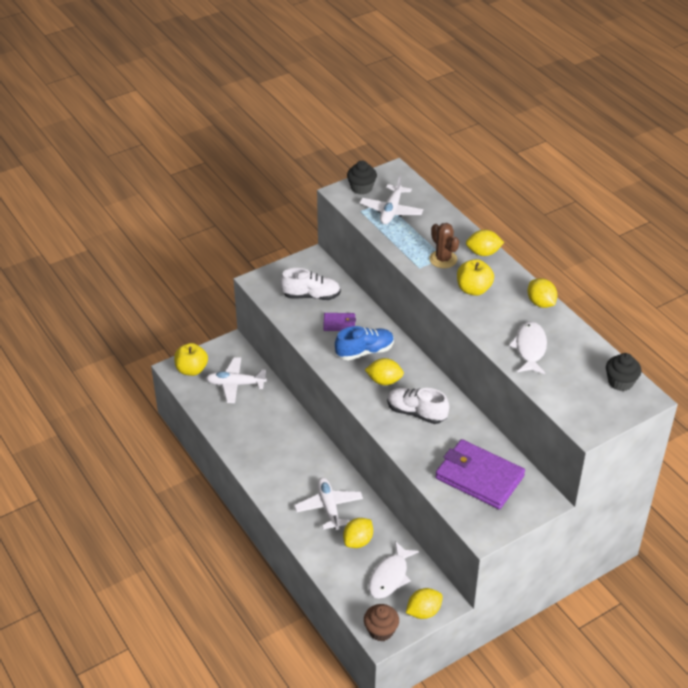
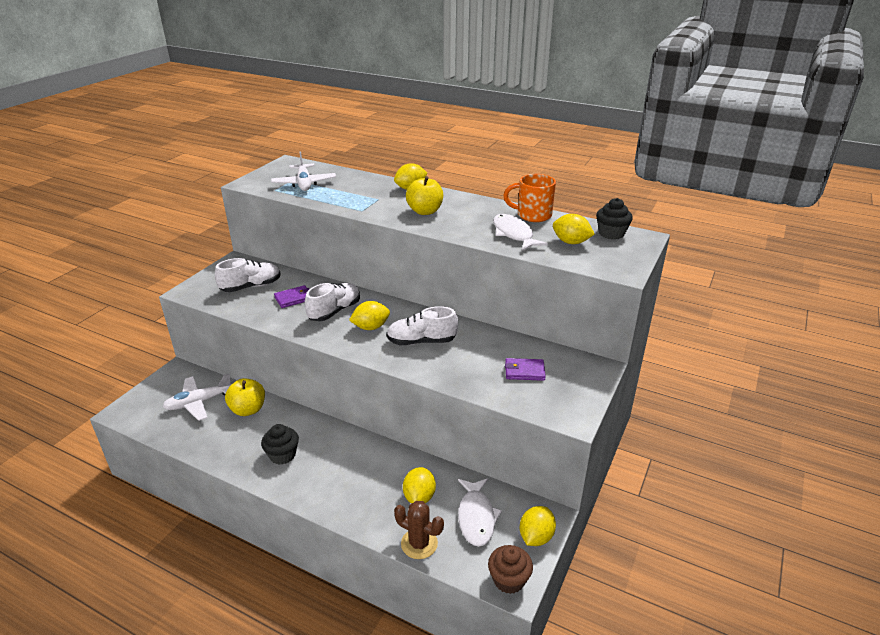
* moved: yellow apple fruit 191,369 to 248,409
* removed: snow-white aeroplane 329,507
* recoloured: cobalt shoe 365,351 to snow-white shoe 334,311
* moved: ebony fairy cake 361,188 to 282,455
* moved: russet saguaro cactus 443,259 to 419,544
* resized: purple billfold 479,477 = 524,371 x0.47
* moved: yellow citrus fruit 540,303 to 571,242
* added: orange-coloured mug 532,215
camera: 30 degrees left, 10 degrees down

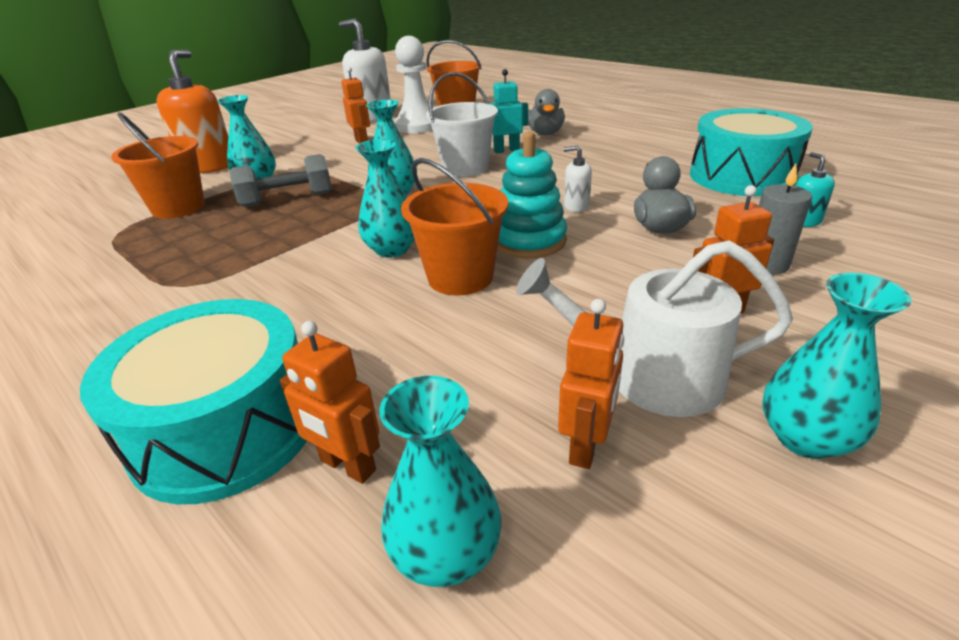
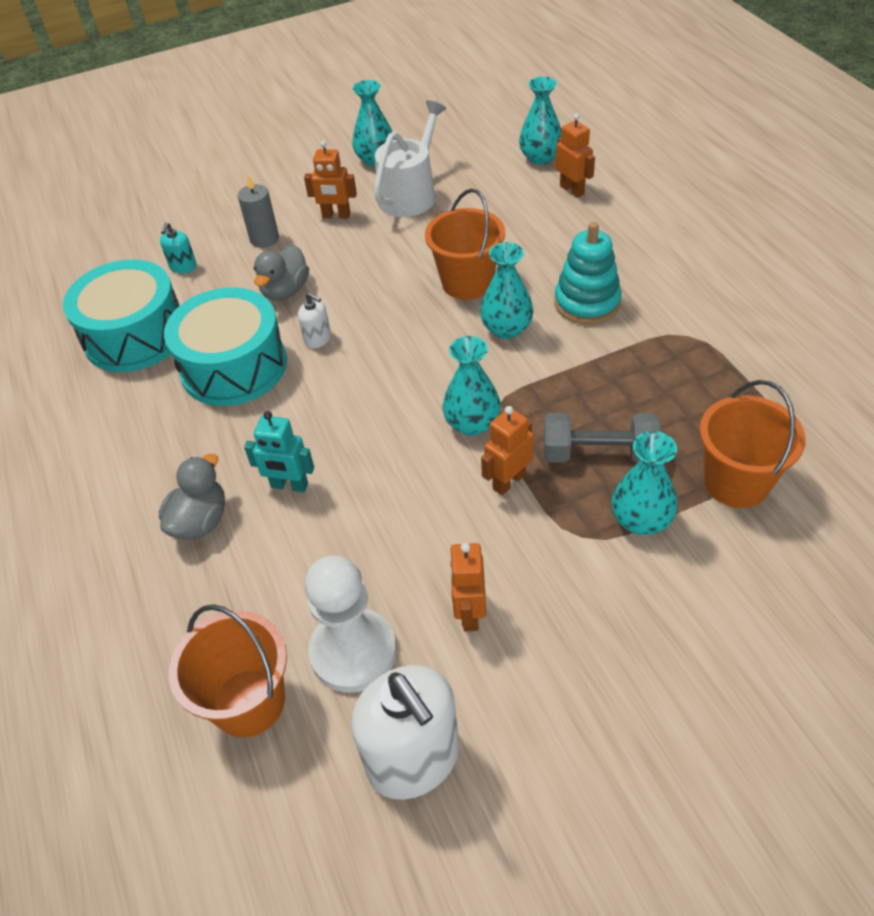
* moved: teal toy drum 226,428 to 234,366
* removed: orange-coloured soap pump 209,166
* removed: snow-white sand bucket 465,168
* moved: teal ring stacker 529,241 to 587,303
* turned: snow-white watering can 650,376 = 410,194 90 degrees counterclockwise
* moved: orange-coloured robot figure 586,446 to 508,481
camera: 155 degrees left, 15 degrees up

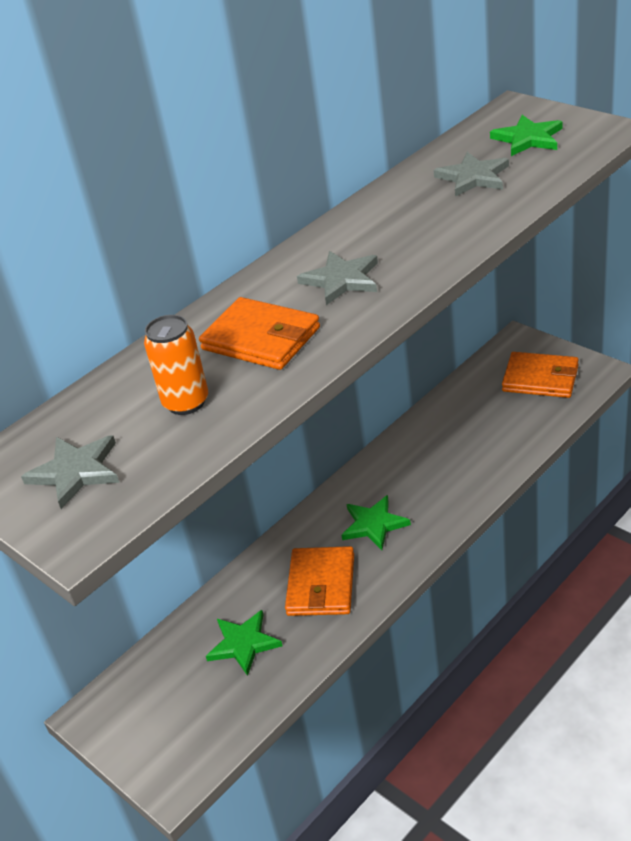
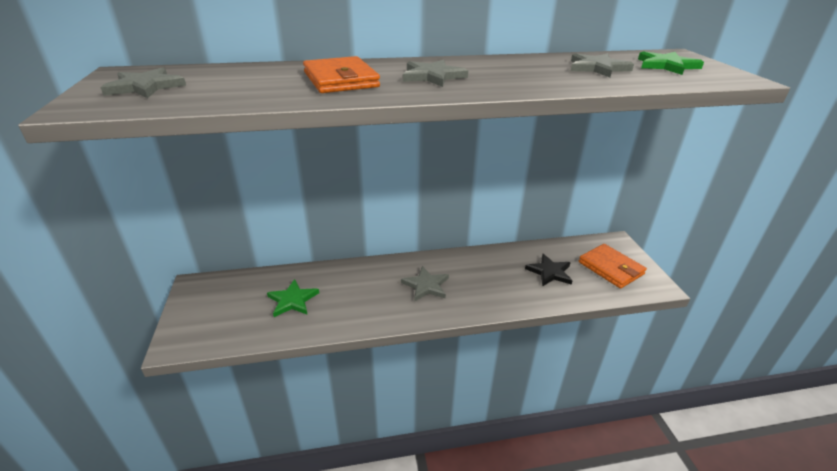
* removed: orange-coloured tin 186,402
* removed: orange-coloured billfold 321,585
* recoloured: emerald star 374,524 to gray star 426,285
* added: ebony star 550,272
camera: 30 degrees right, 5 degrees down

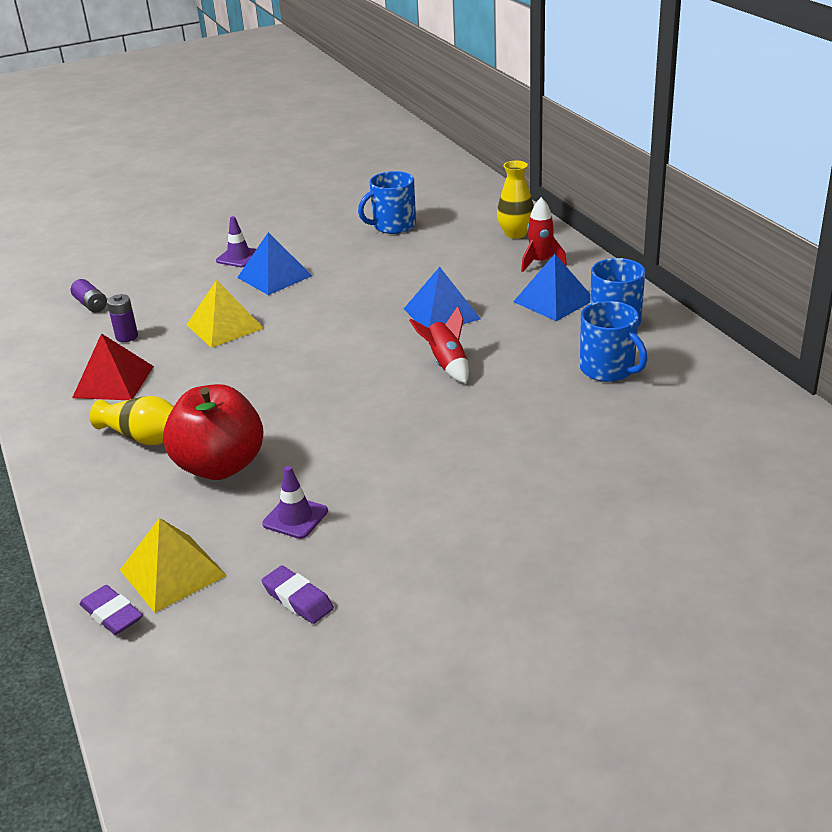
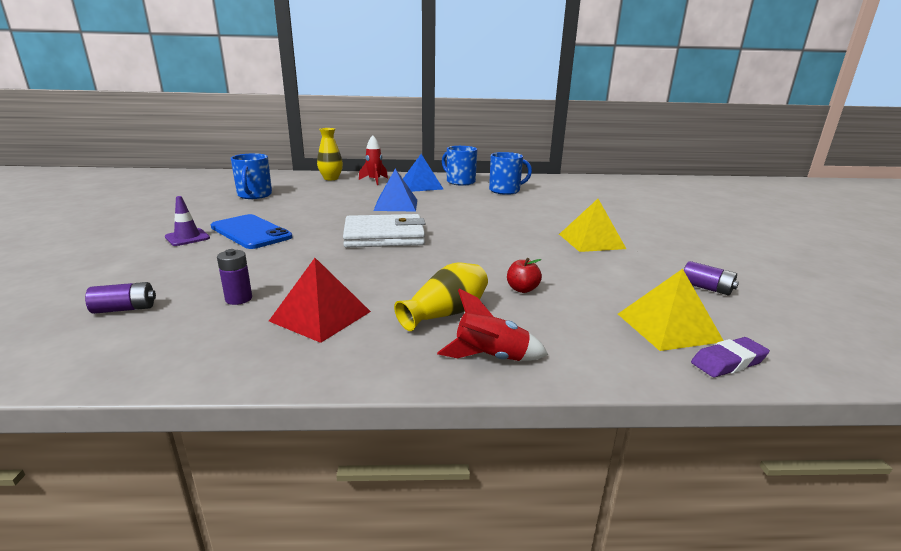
* resized: scarlet apple fruit 220,466 = 522,289 x0.40
* moved: yellow solid pyramid 224,326 to 591,241
* replaced: cobalt solid pyramid 274,276 to cobalt smartphone 251,232
* replaced: purple gum eraser 298,599 to purple AA battery 706,288
* removed: purple road cone 295,517
* moved: scarlet rocket 447,364 to 491,357
* added: snow-white billfold 384,236
camera: 70 degrees left, 10 degrees down

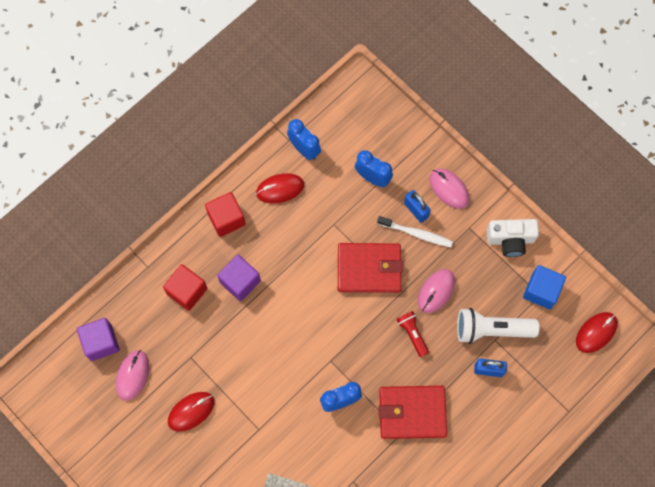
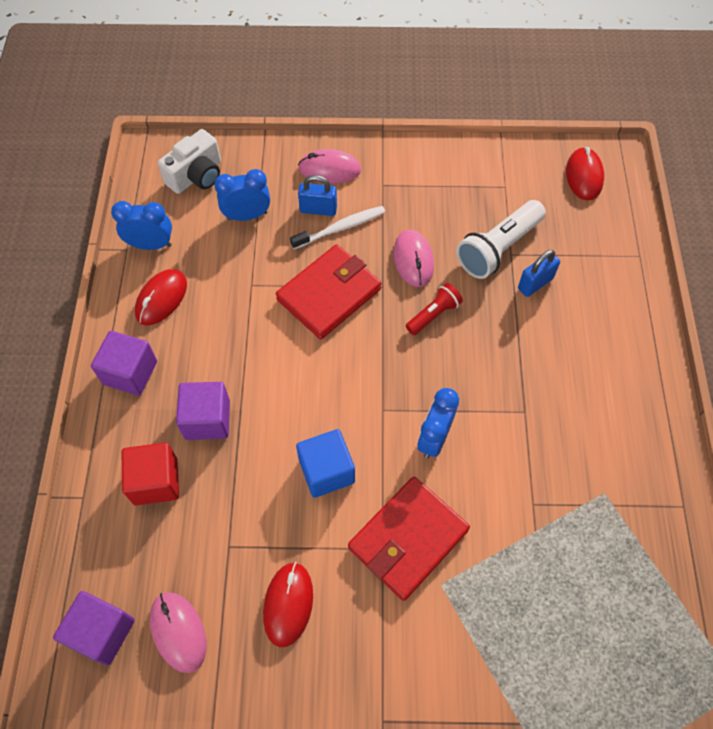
* recoloured: scarlet solid cube 226,219 to purple solid cube 130,373
* moved: scarlet billfold 412,412 to 408,539
* turned: scarlet pocket torch 412,334 = 433,314 120 degrees clockwise
* moved: snow-white camera 510,240 to 196,176
* moved: cobalt solid cube 541,291 to 326,471
camera: 45 degrees left, 10 degrees down

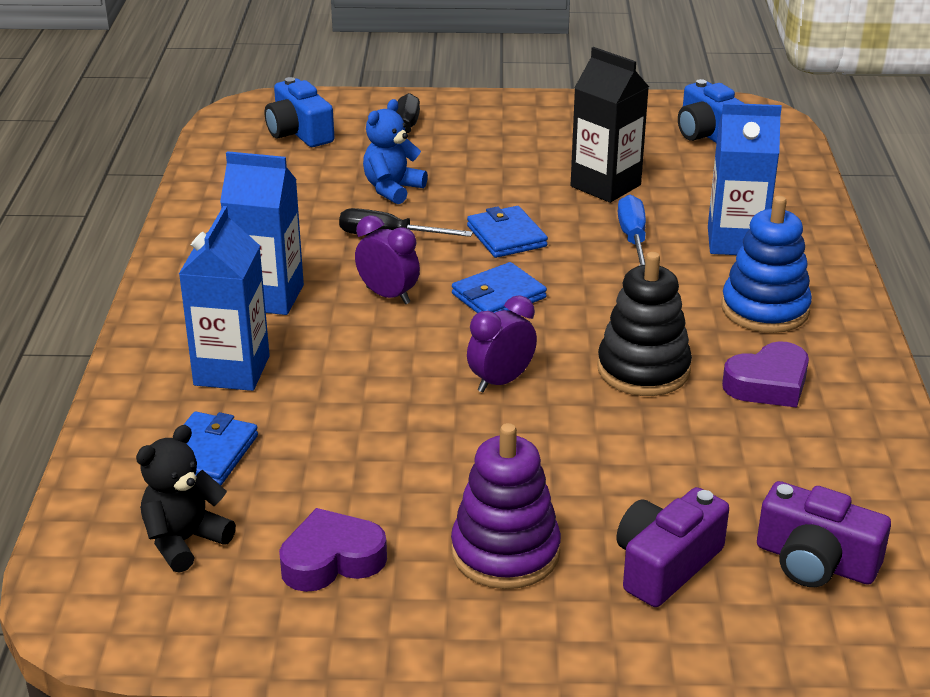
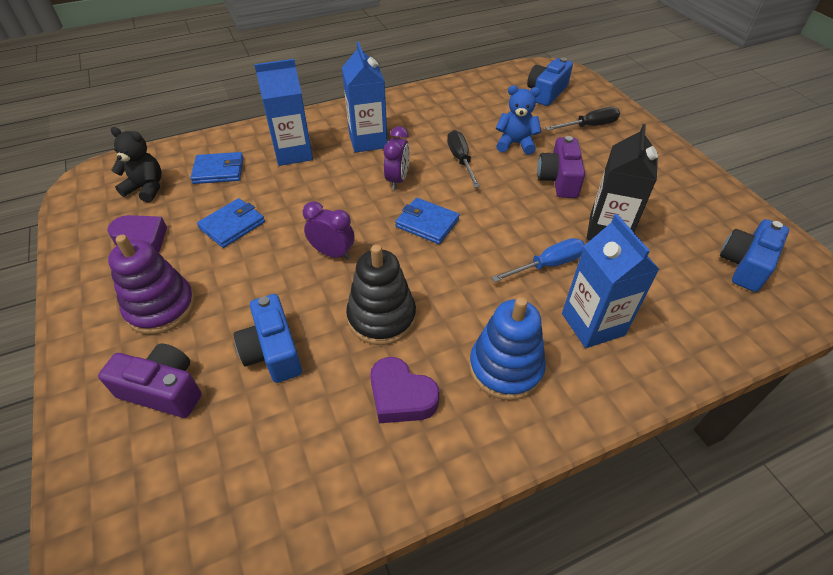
* moved: cobalt billfold 506,236 to 232,225
* moved: purple camera 815,562 to 559,179
* added: cobalt camera 273,351
camera: 65 degrees right, 15 degrees up

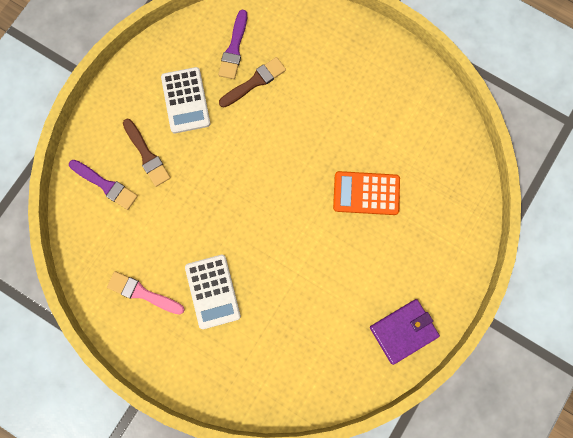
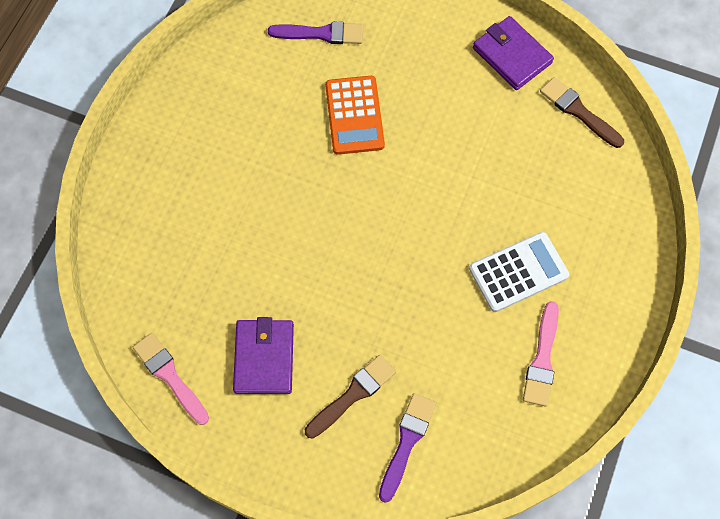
* replaced: snow-white pocket calculator 186,100 to purple billfold 264,358
* moved: purple paintbrush 234,48 to 321,34
* moved: russet paintbrush 254,82 to 578,111
* added: rosy paintbrush 170,376
camera: 100 degrees left, 10 degrees down

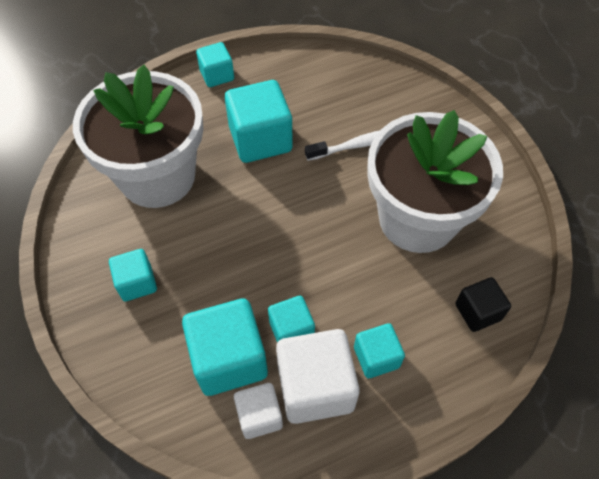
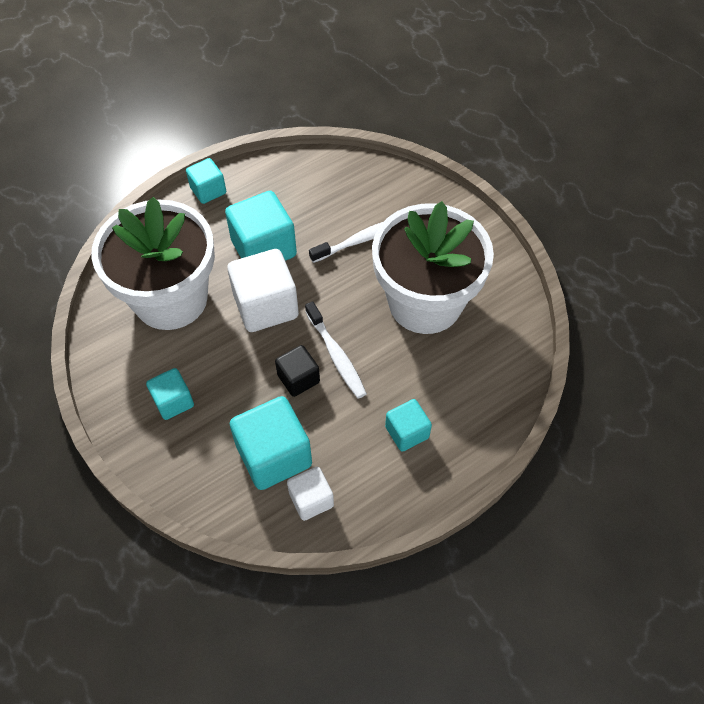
* removed: teal solid cube 291,330
* moved: snow-white solid cube 315,387 to 266,306
* moved: ebony solid cube 477,312 to 298,378
* added: snow-white toothbrush 336,355
camera: 10 degrees left, 0 degrees up

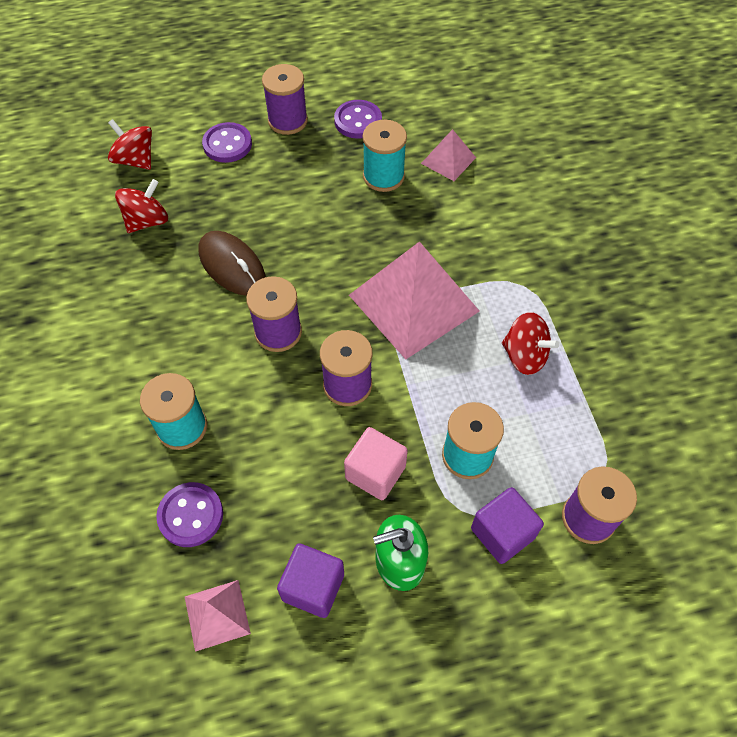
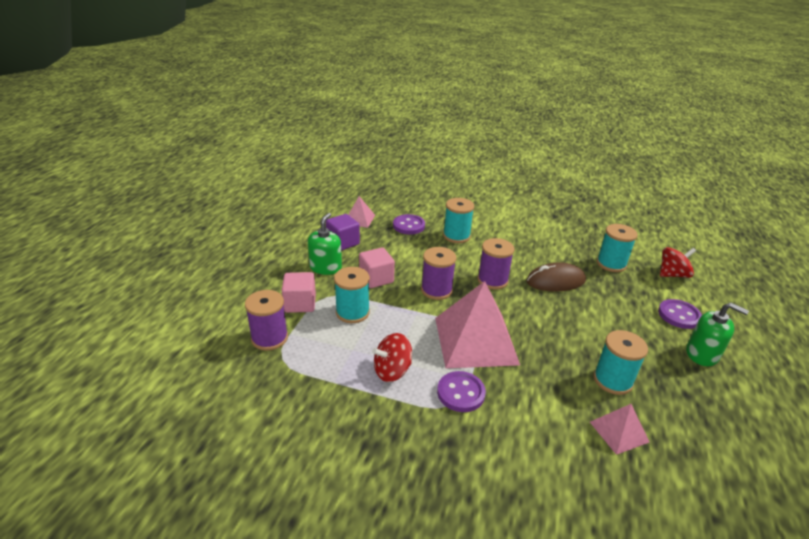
* replaced: scarlet whirligig 147,221 to teal spool 611,264
* replaced: purple spool 287,121 to emerald soap pump 702,354
* moved: purple sewing button 358,121 to 461,393
* recoloured: purple solid cube 502,533 to rosy solid cube 300,303
camera: 120 degrees right, 25 degrees down

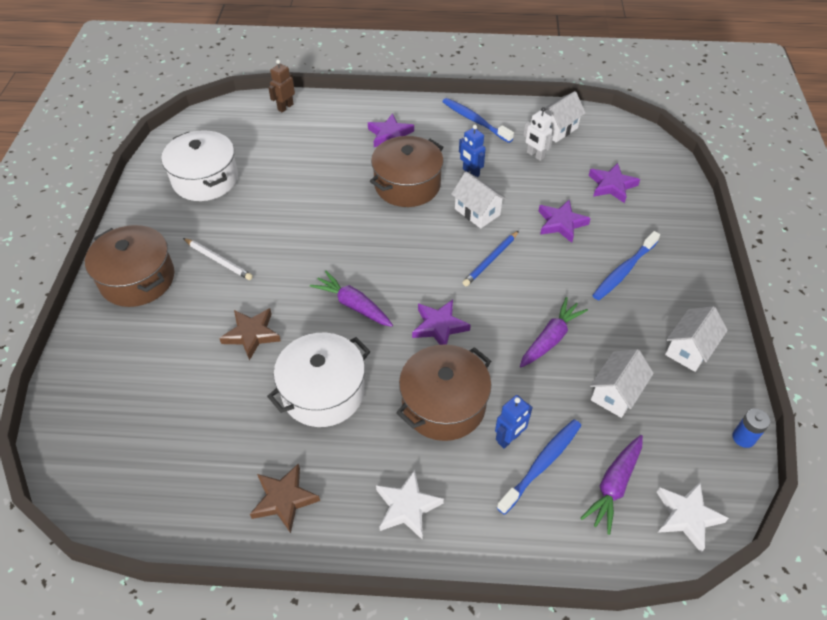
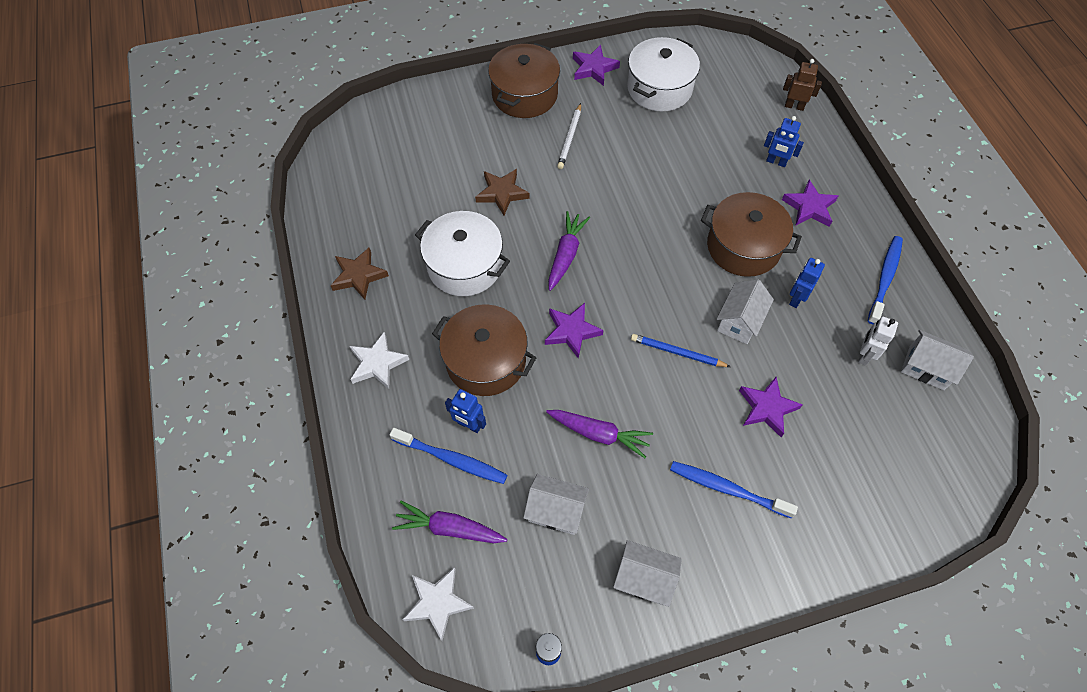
* moved: purple star 611,185 to 594,68
* added: cobalt robot figure 776,162
camera: 70 degrees right, 10 degrees up

